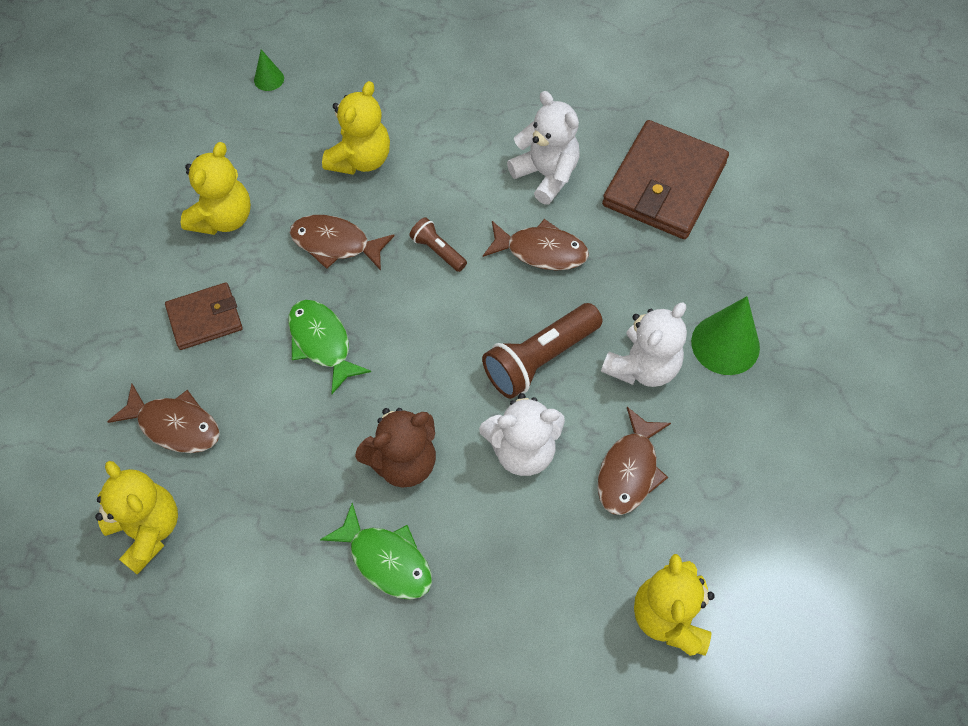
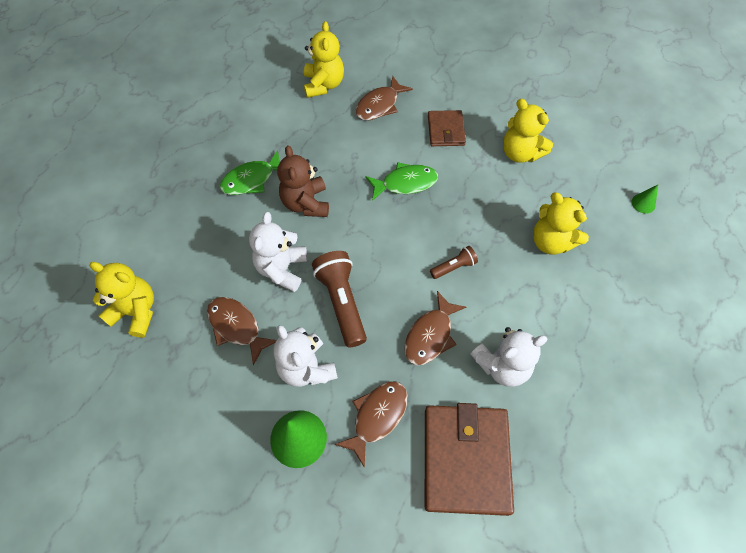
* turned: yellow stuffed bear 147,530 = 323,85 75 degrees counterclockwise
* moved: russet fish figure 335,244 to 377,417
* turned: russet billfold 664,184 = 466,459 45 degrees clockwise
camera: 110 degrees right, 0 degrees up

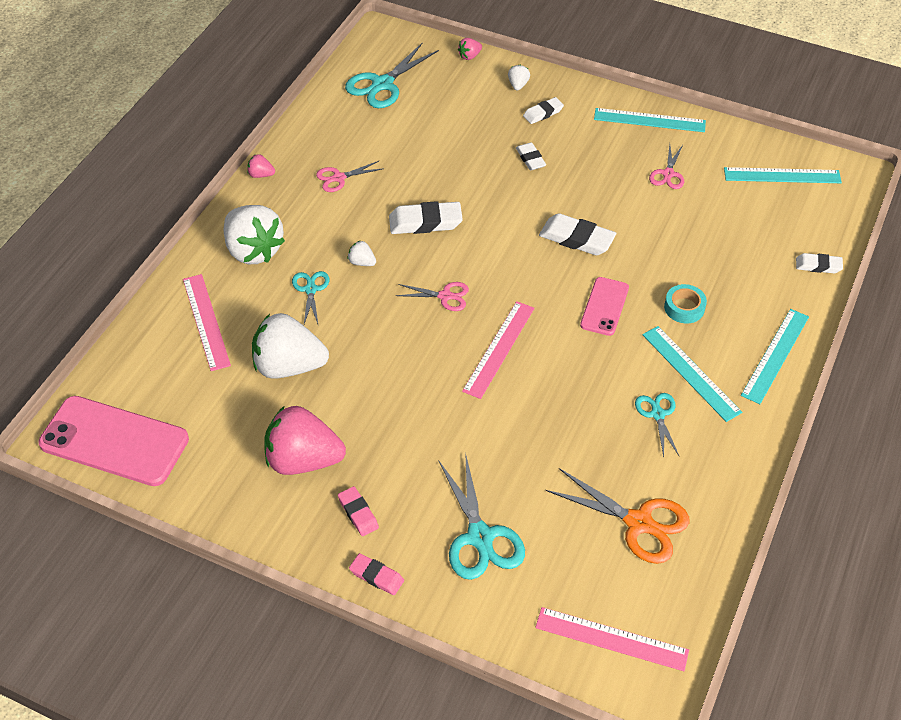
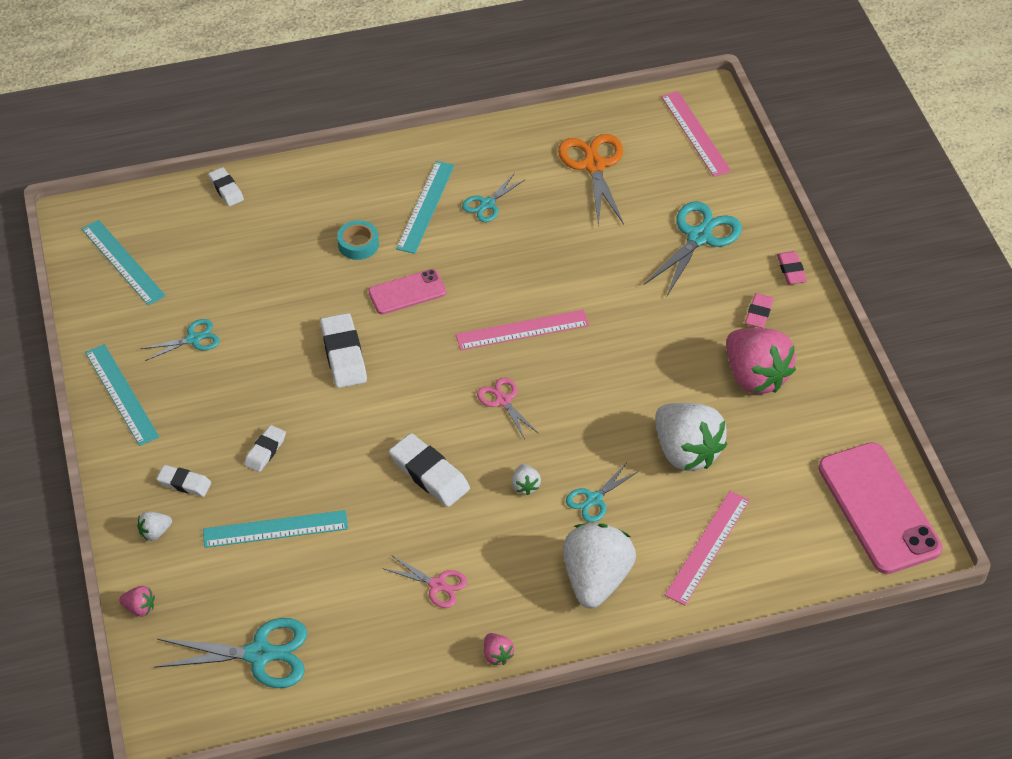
* recoloured: rosy scissors 668,174 to teal scissors 193,339
* moved: teal ruler 775,355 to 275,529
camera: 130 degrees left, 0 degrees up

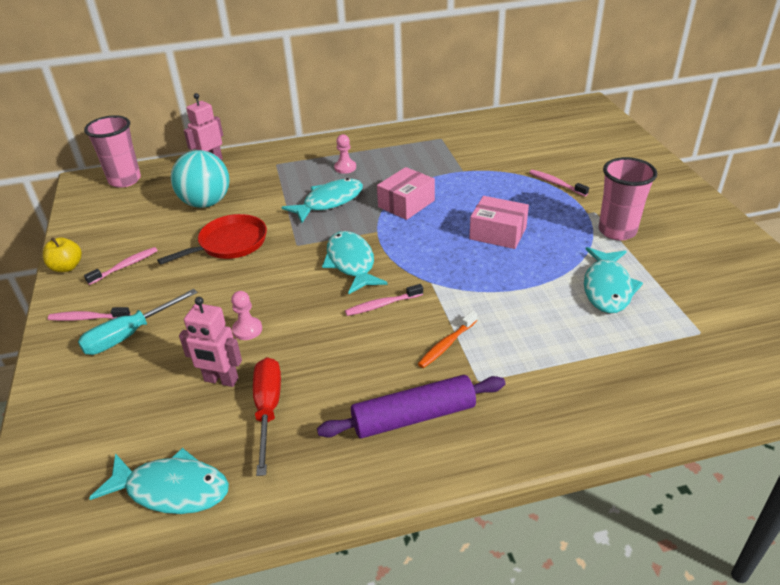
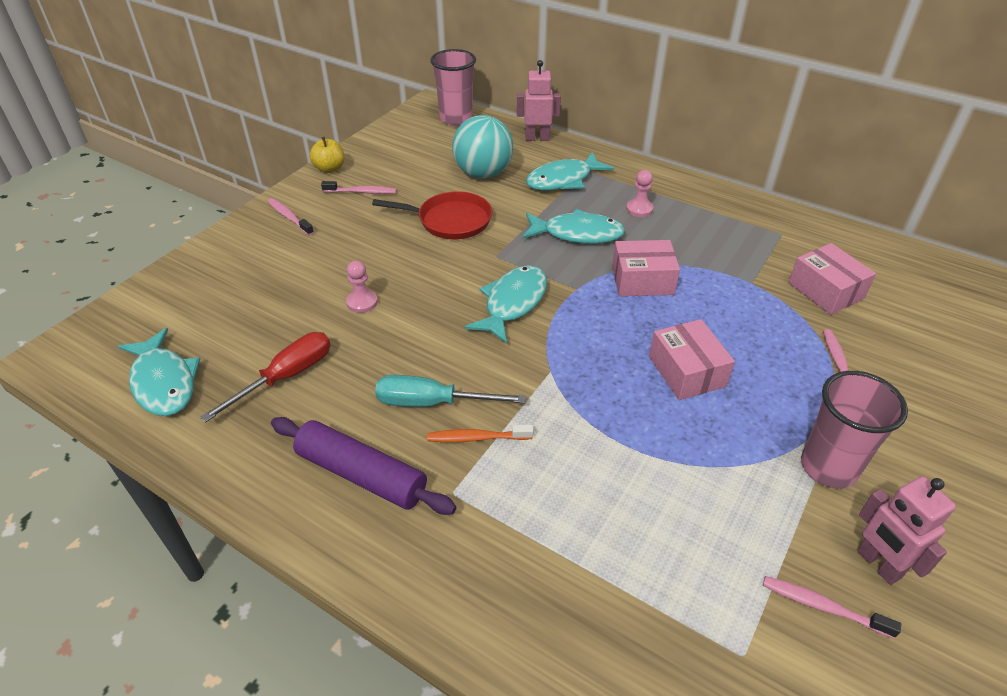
* moved: teal hand screwdriver 129,335 to 432,403
* moved: rosy robot figure 221,380 to 878,564
* moved: rosy toothbrush 382,305 to 822,606
* moved: teal fish figure 607,288 to 563,180
* added: rosy box 825,290
camera: 45 degrees right, 5 degrees up

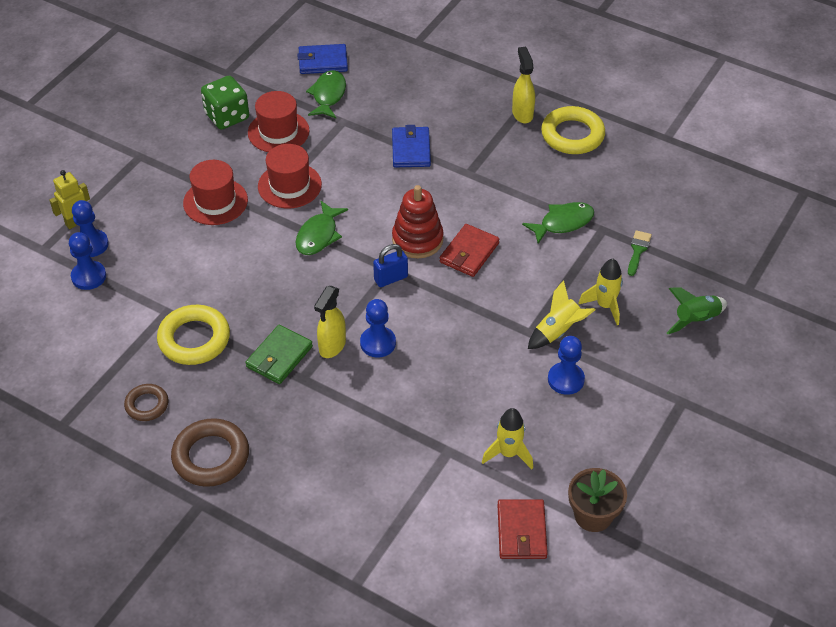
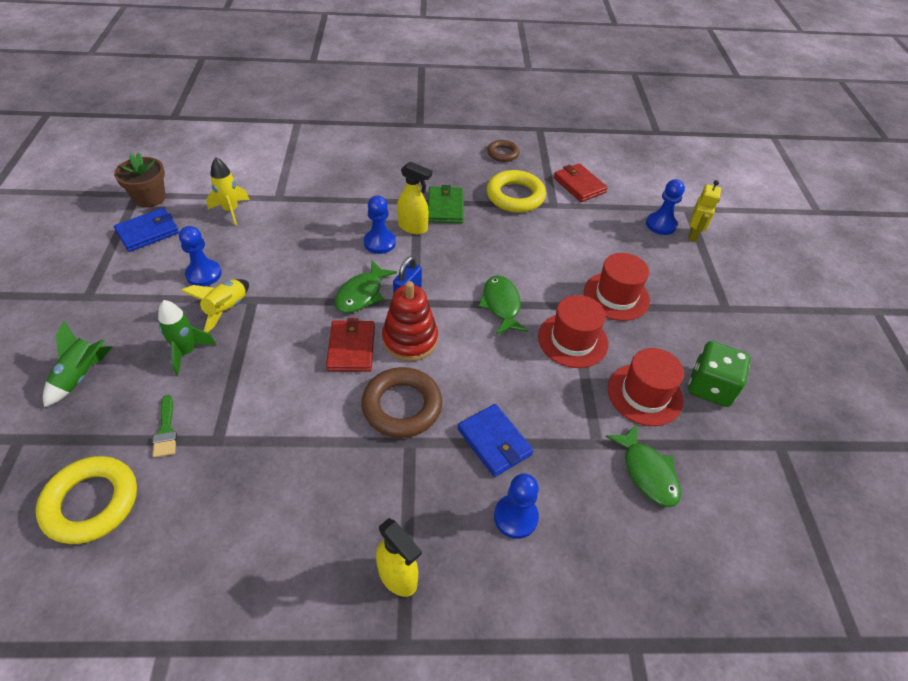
* moved: cobalt game pawn 89,276 to 515,517
* moved: russet torus 211,456 to 402,406
* moved: cobalt billfold 323,62 to 148,232
* turned: yellow spray cleaner 332,346 = 413,227 120 degrees clockwise
* moved: scarlet billfold 521,531 to 579,185
* moved: emerald fish figure 563,223 to 362,294
* moved: yellow torus 572,135 to 91,503
* recoloured: yellow rocket 605,306 to emerald rocket 187,352
camera: 145 degrees right, 0 degrees up

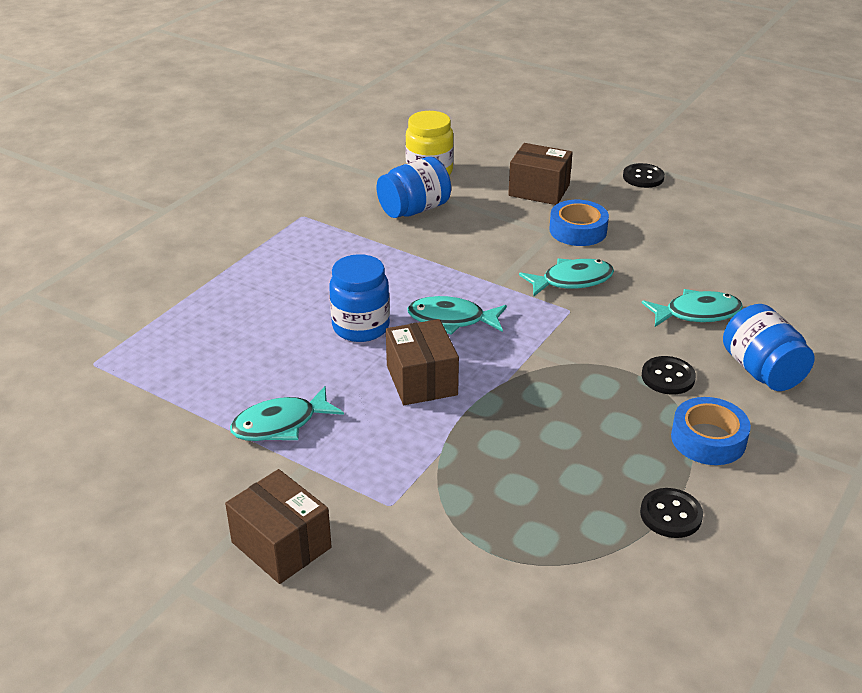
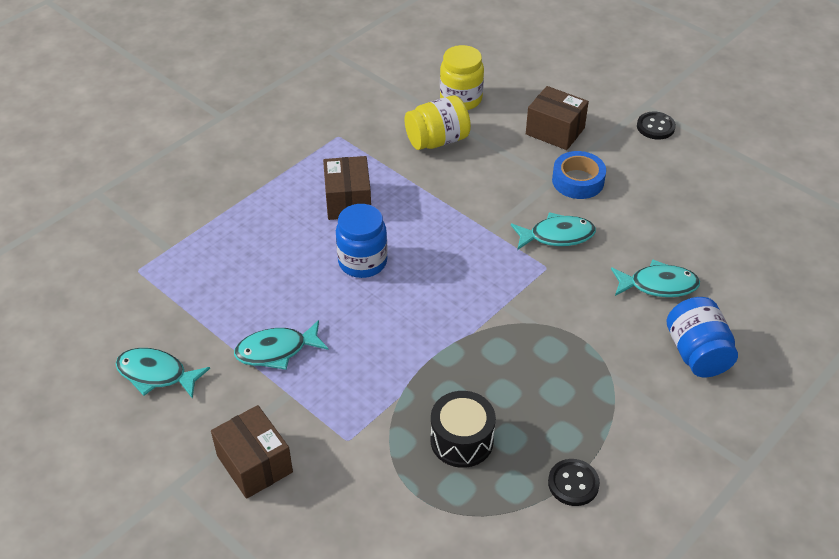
* recoloured: cobalt preserve jar 414,209 to yellow preserve jar 437,140
* moved: russet box 421,380 to 348,201
* moved: teal fish figure 451,320 to 156,374
* removed: ebony sewing button 668,377
* removed: cobalt sticky tape 708,439
* added: ebony toy drum 461,440
camera: 10 degrees right, 10 degrees up

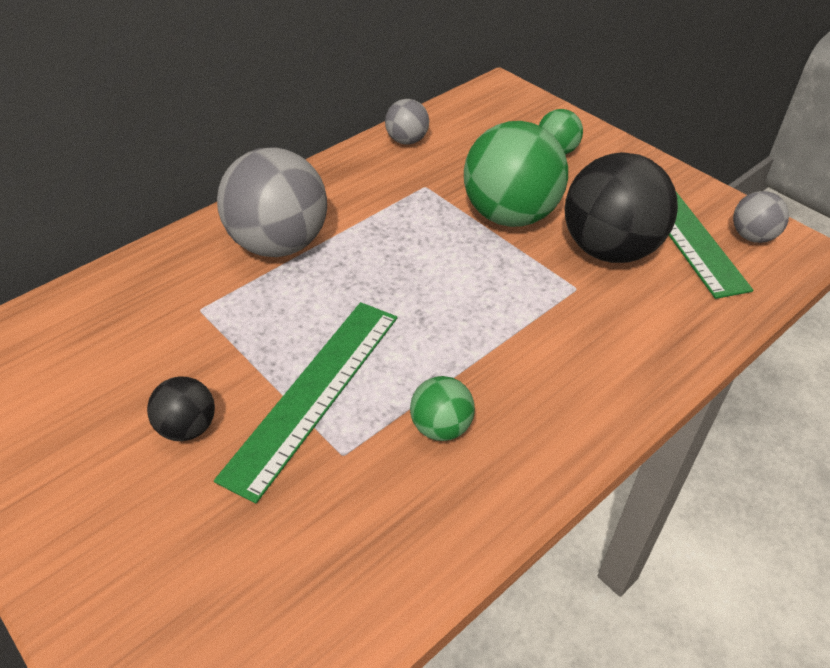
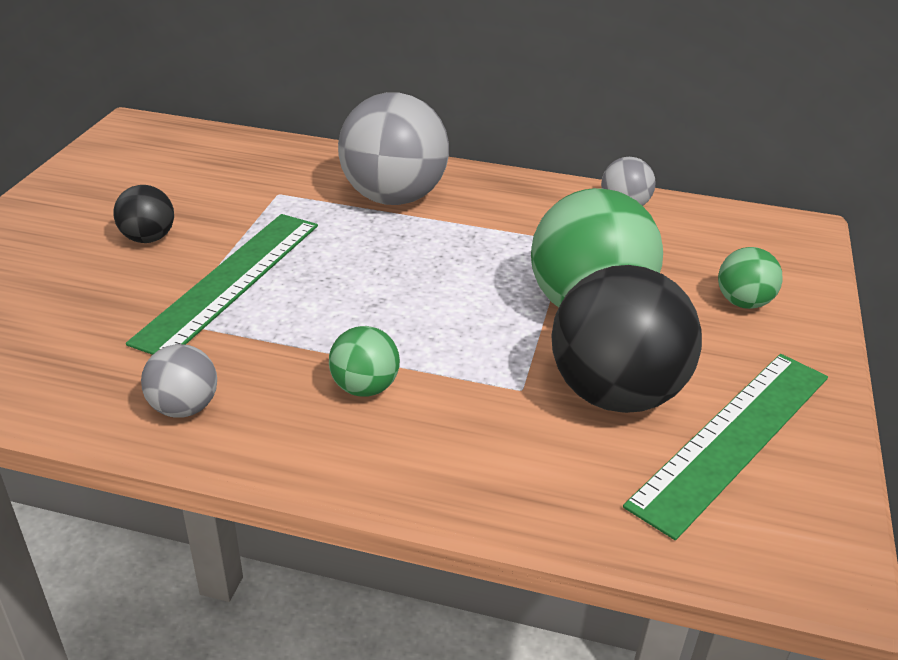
* turned: emerald ruler 313,393 = 230,280 60 degrees counterclockwise
* moved: emerald play ball 441,427 to 365,387
* moved: gray play ball 752,236 to 184,408
camera: 55 degrees right, 10 degrees down

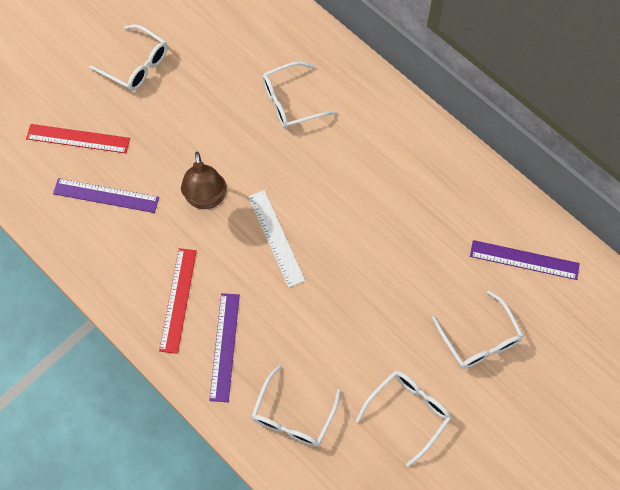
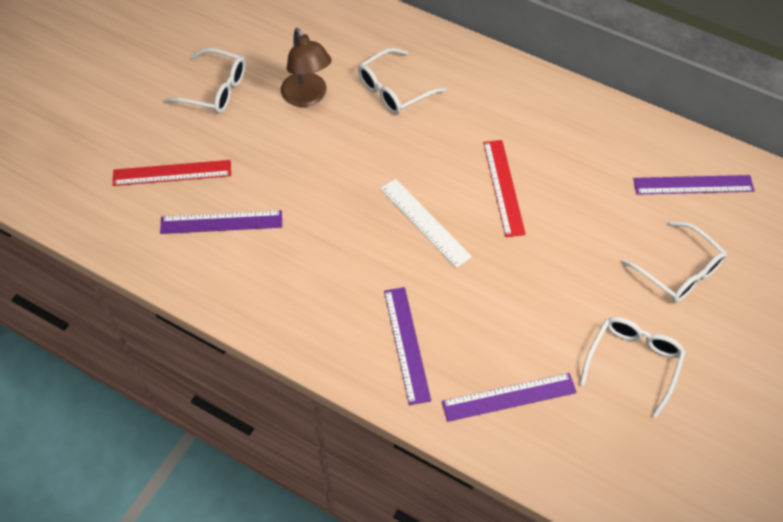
* moved: scarlet ruler 178,300 to 503,187
* moved: russet lamp 206,199 to 307,97
* replaced: snow-white glasses 293,415 to purple ruler 509,397
camera: 15 degrees left, 10 degrees down

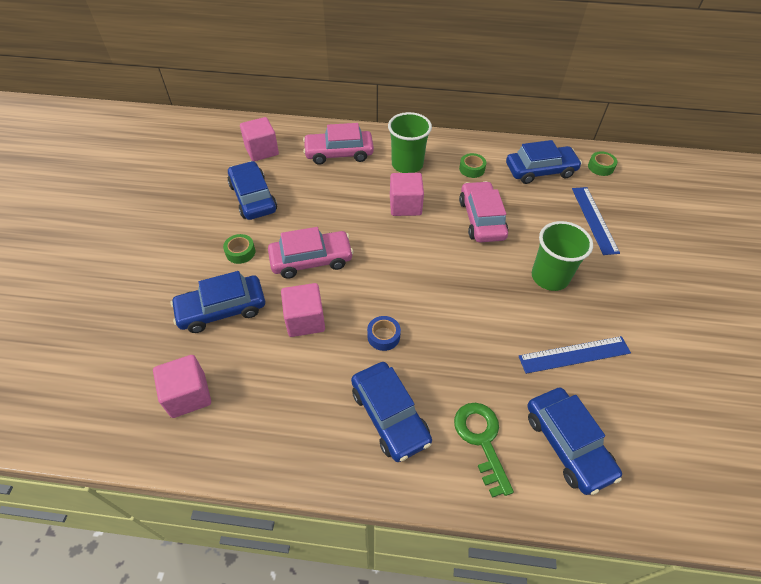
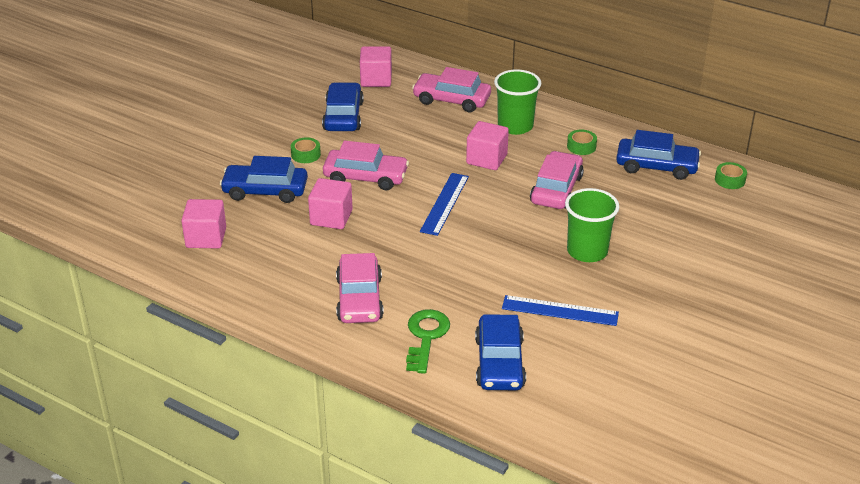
* recoloured: cobalt automobile 389,416 to rosy automobile 359,299
* removed: cobalt sticky tape 383,336
* moved: cobalt ruler 594,219 to 444,203
camera: 25 degrees right, 15 degrees down

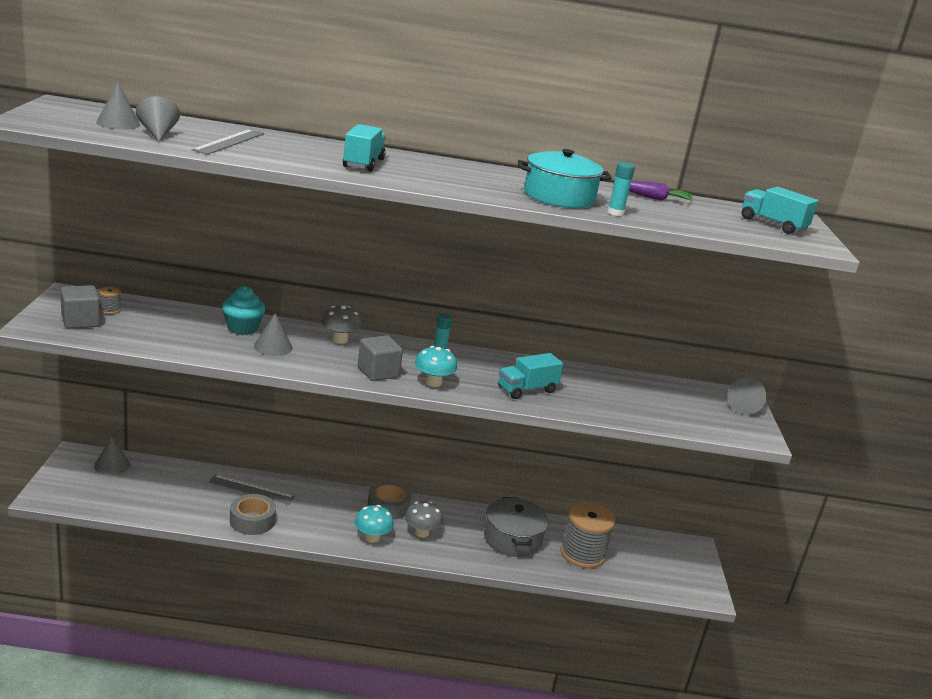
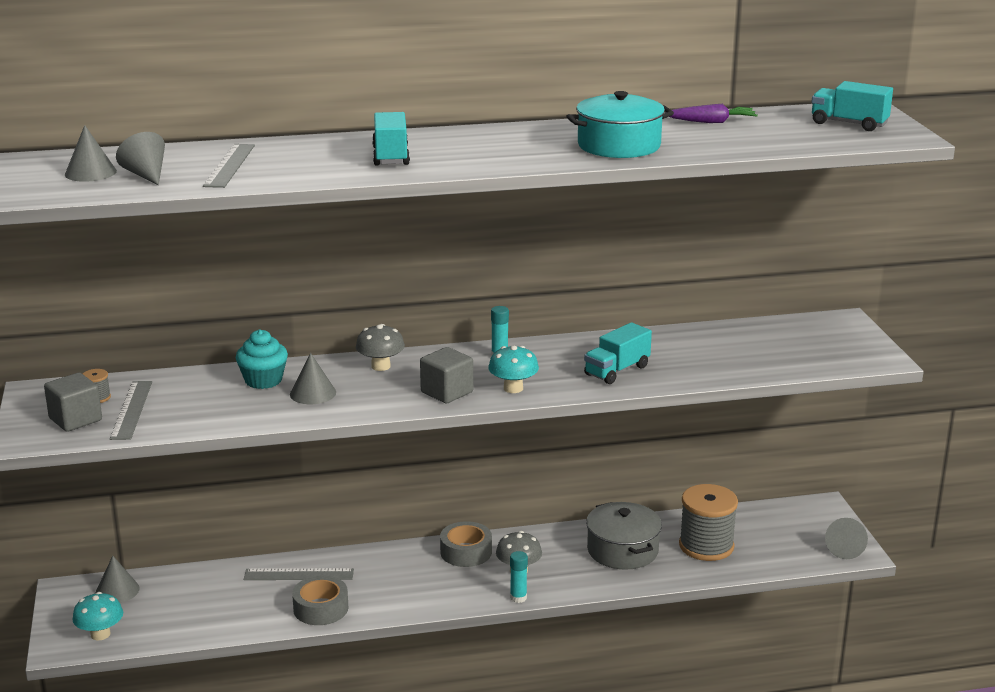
* moved: teal mushroom 372,537 to 100,634
* moved: teal glue stick 615,213 to 518,598
* moved: gray cone 743,407 to 844,549
* added: gray ruler 132,410
camera: 10 degrees left, 0 degrees up

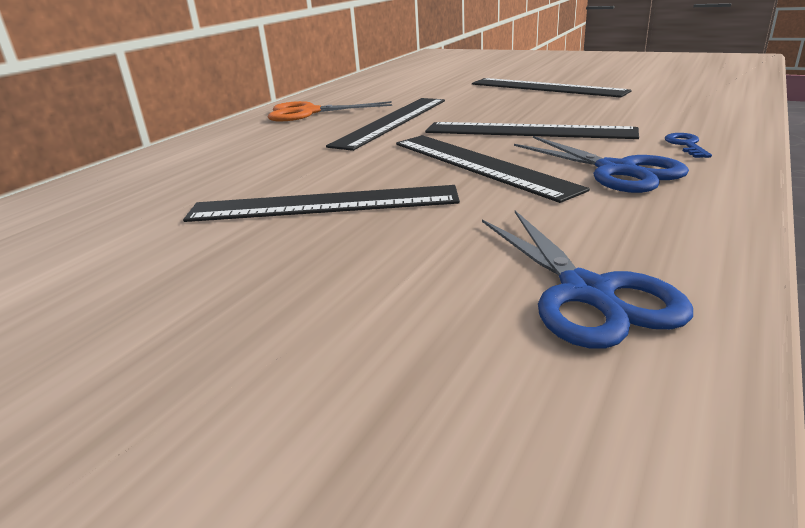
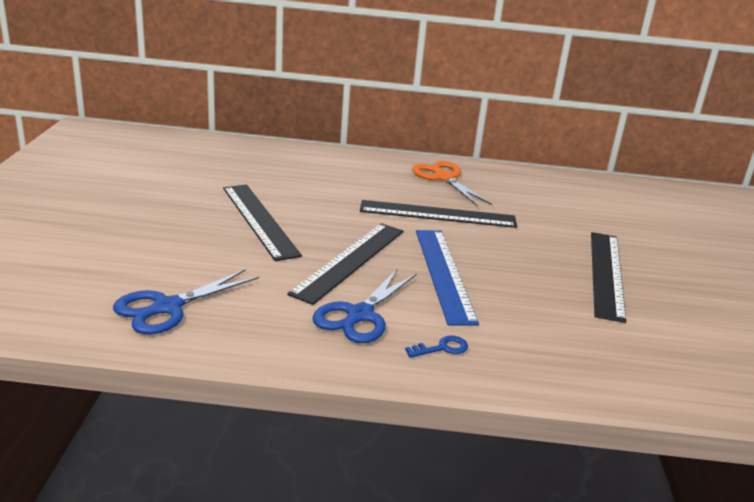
* recoloured: ebony ruler 528,131 to cobalt ruler 443,274
camera: 60 degrees right, 0 degrees up

